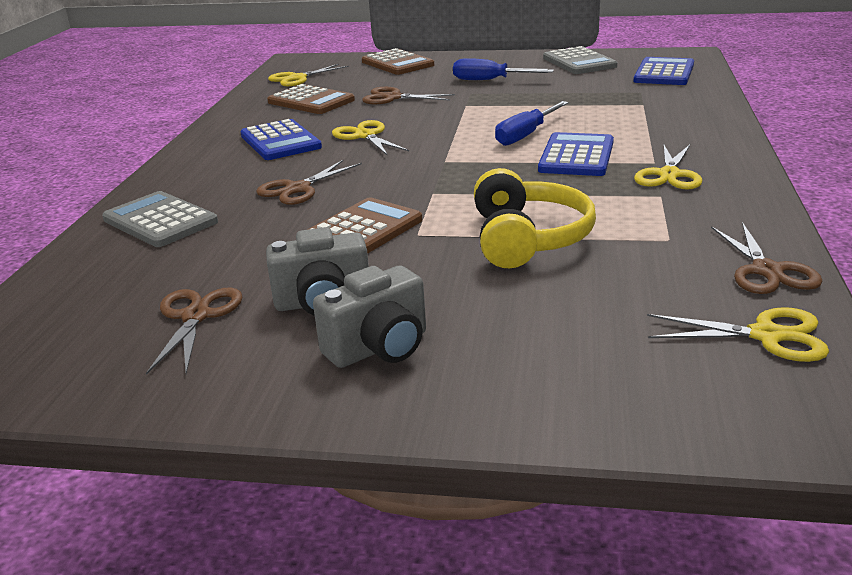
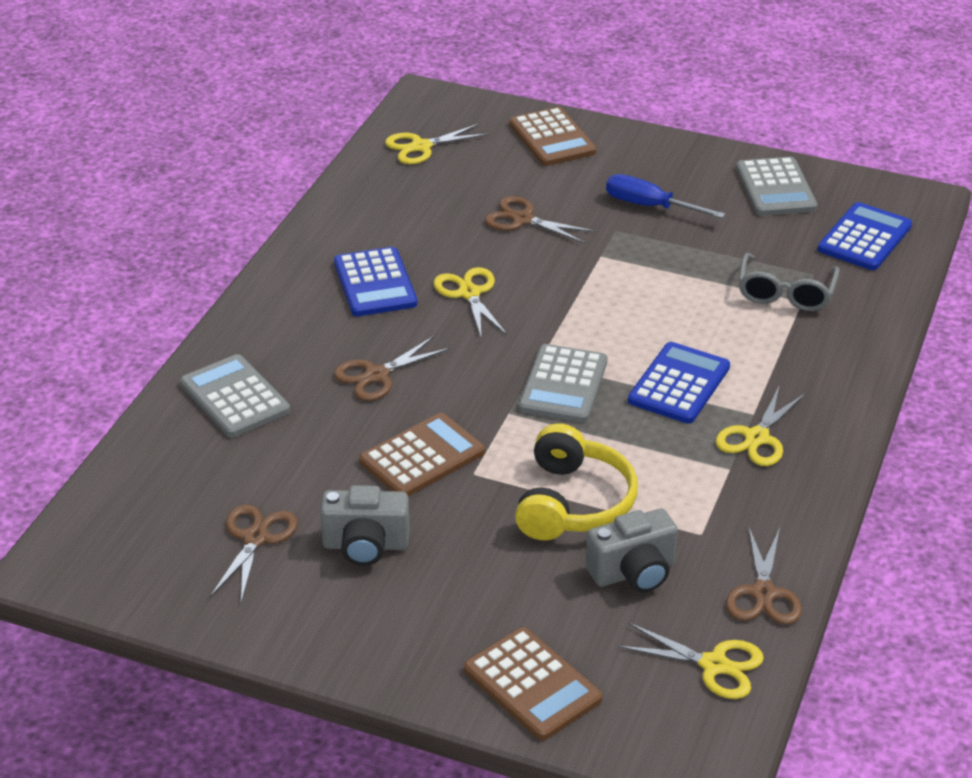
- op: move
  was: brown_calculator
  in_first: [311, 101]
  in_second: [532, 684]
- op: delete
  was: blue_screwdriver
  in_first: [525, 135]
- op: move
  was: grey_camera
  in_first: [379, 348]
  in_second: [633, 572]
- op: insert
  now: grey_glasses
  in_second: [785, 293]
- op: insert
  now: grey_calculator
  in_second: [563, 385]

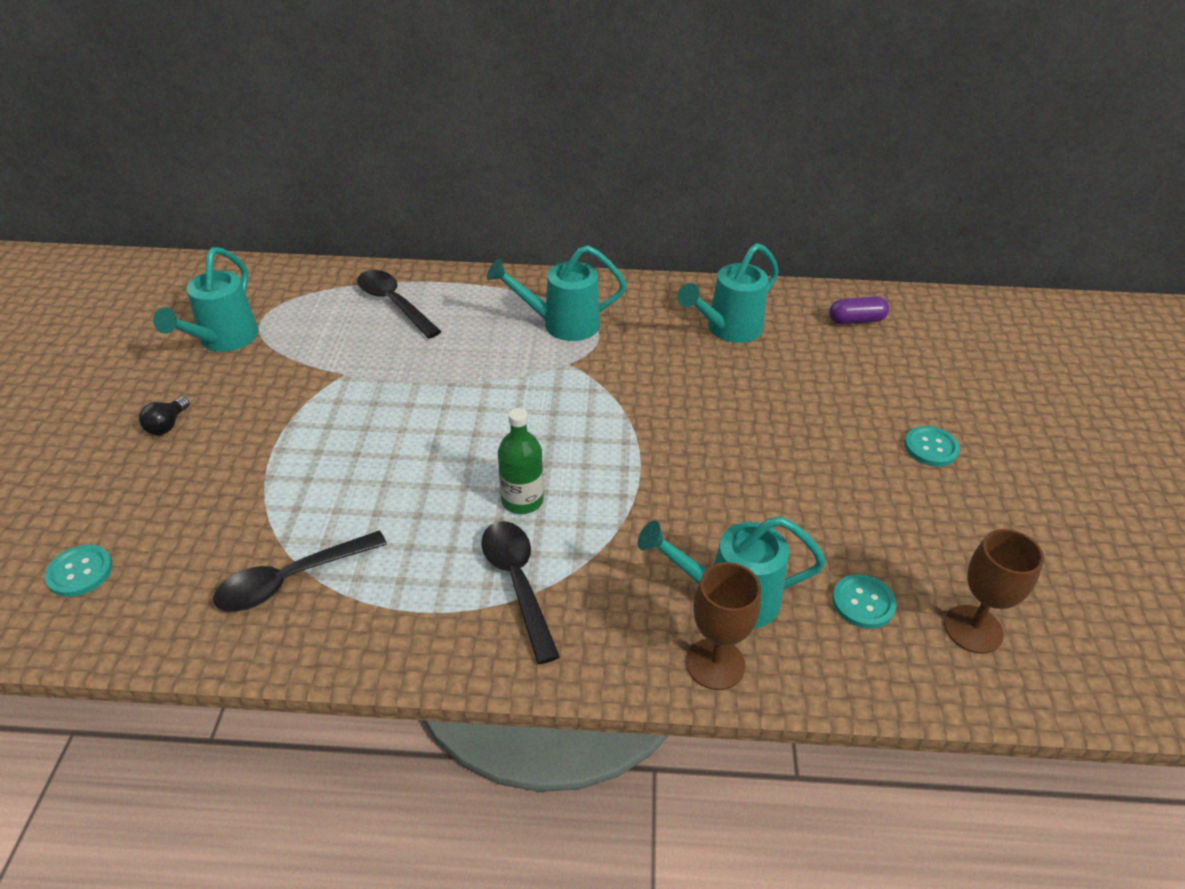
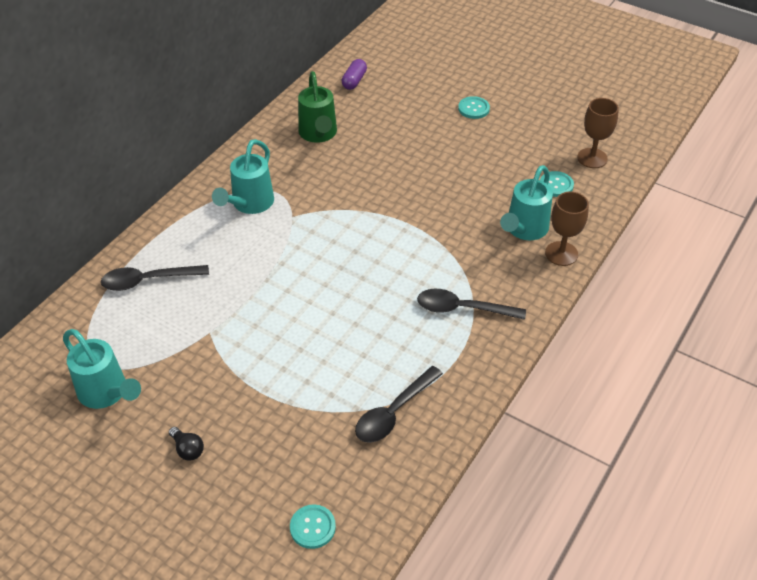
- op: recolor
  was: turquoise_watering_can
  now: green_watering_can
  in_first: [728, 329]
  in_second: [318, 134]
- op: delete
  was: green_bottle
  in_first: [522, 500]
- op: rotate
  was: black_spoon
  in_first: [291, 579]
  in_second: [394, 412]
  clockwise: 45

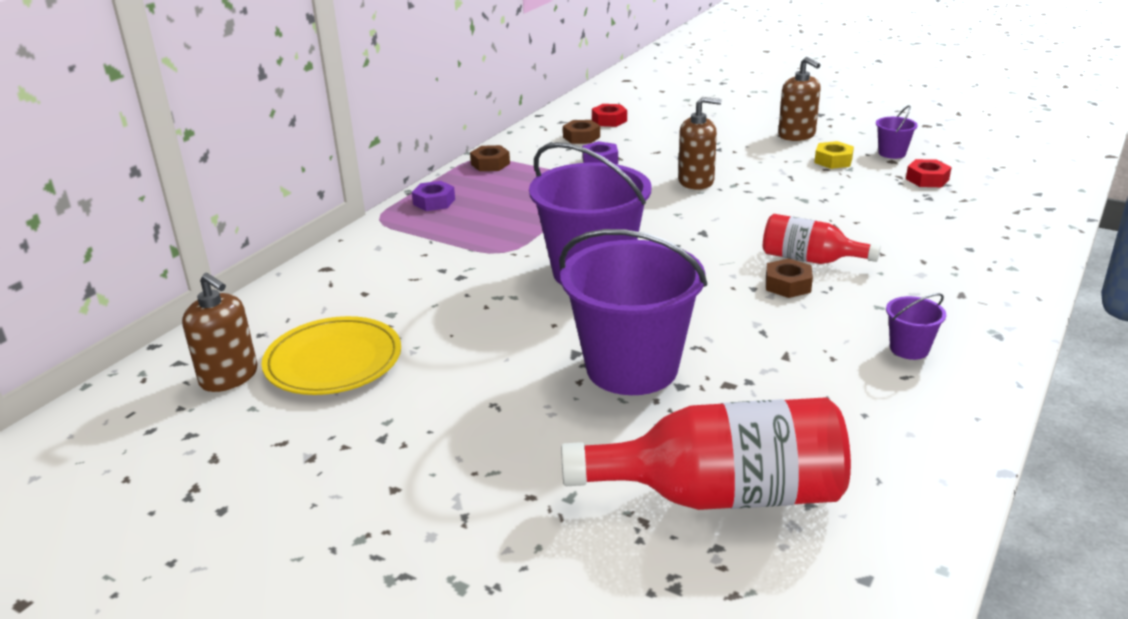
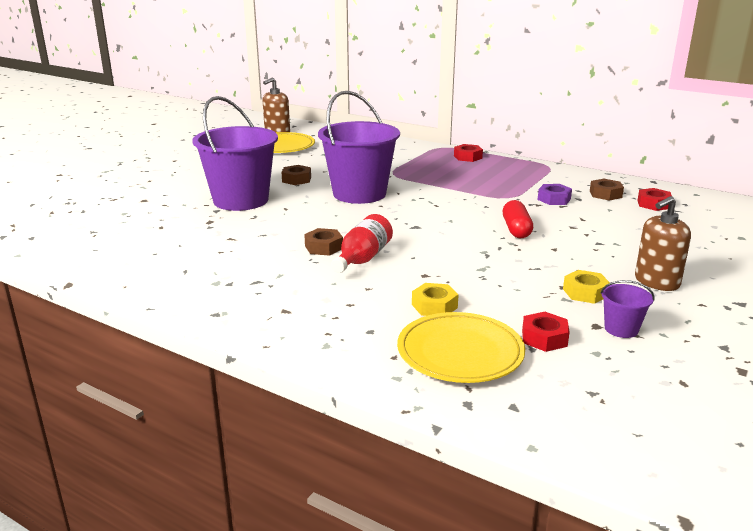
- op: replace
  was: brown_soap_dispenser
  now: red_capsule
  in_first: [696, 181]
  in_second: [516, 229]
- op: move
  was: brown_nut
  in_first: [490, 164]
  in_second: [296, 179]
- op: recolor
  was: purple_nut
  now: red_nut
  in_first: [434, 202]
  in_second: [467, 157]
- op: delete
  was: purple_bucket
  in_first: [909, 349]
- op: delete
  was: red_bottle
  in_first: [722, 494]
- op: insert
  now: yellow_nut
  in_second: [434, 306]
- op: insert
  now: yellow_plate
  in_second: [460, 352]

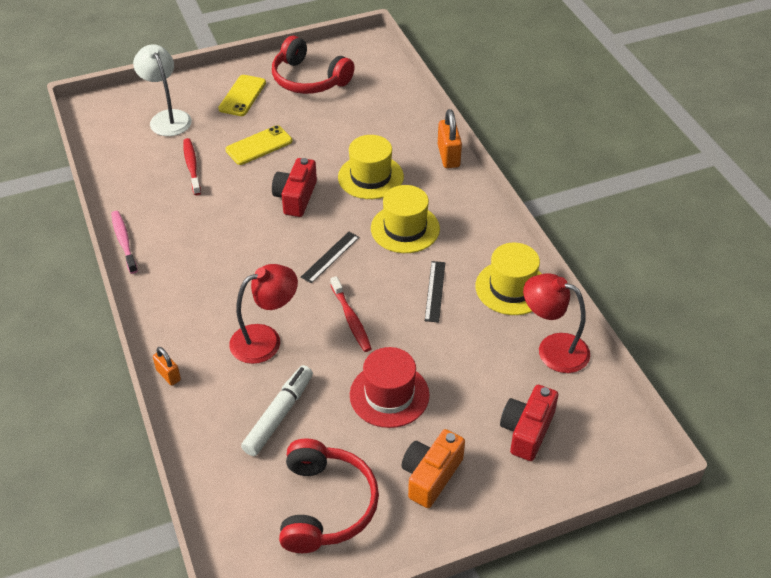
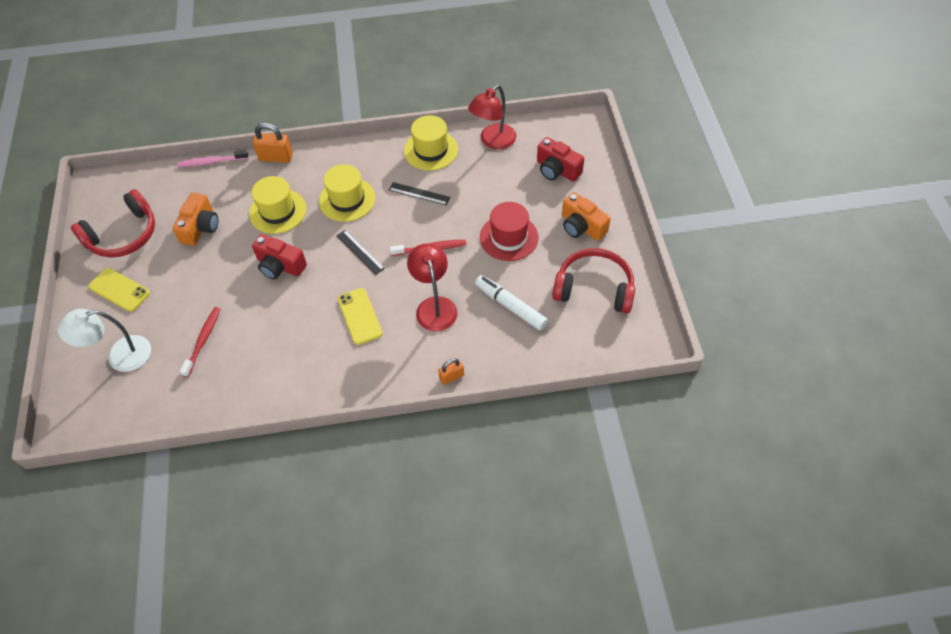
- op: move
  was: yellow_phone
  in_first: [259, 146]
  in_second: [360, 316]
- op: rotate
  was: red_toothbrush
  in_first: [192, 166]
  in_second: [203, 340]
  clockwise: 105
- op: move
  was: pink_toothbrush
  in_first: [124, 241]
  in_second: [212, 162]
- op: insert
  now: orange_camera
  in_second: [200, 227]

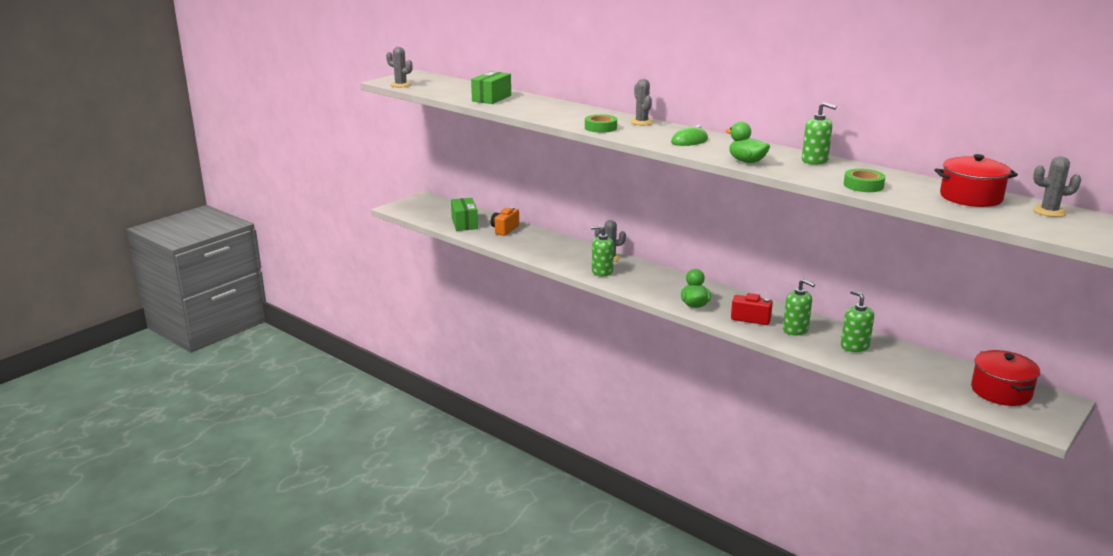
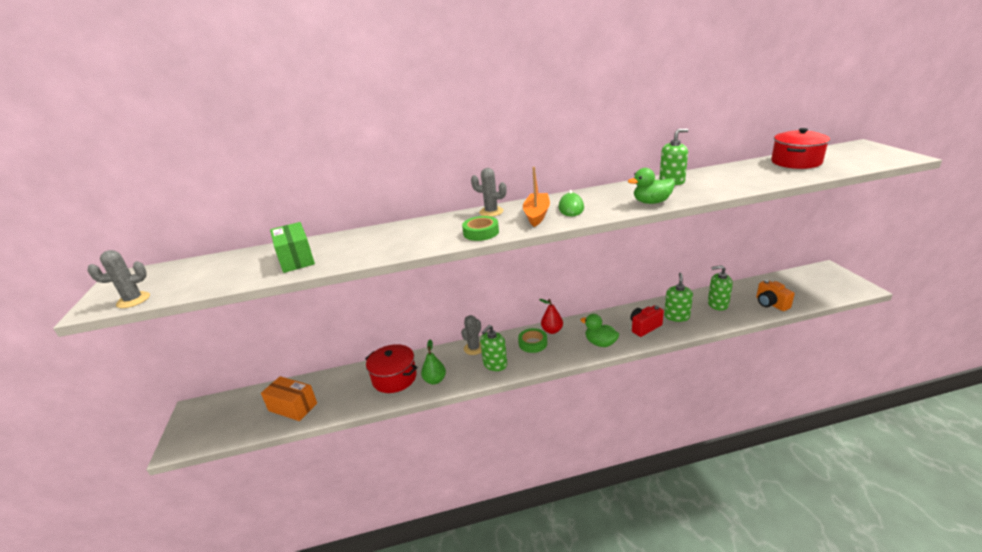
- op: delete
  was: grey_cactus
  in_first: [1049, 211]
- op: move
  was: green_tape
  in_first: [863, 185]
  in_second: [533, 343]
- op: recolor
  was: green_box
  now: orange_box
  in_first: [464, 223]
  in_second: [293, 407]
- op: move
  was: orange_camera
  in_first: [504, 230]
  in_second: [771, 304]
- op: rotate
  was: green_soap_dispenser
  in_first: [795, 330]
  in_second: [676, 316]
  clockwise: -60
- op: move
  was: red_pot
  in_first: [1001, 391]
  in_second: [394, 378]
- op: insert
  now: orange_boat
  in_second: [537, 215]
- op: insert
  now: red_pear
  in_second: [552, 330]
- op: insert
  now: green_pear
  in_second: [435, 380]

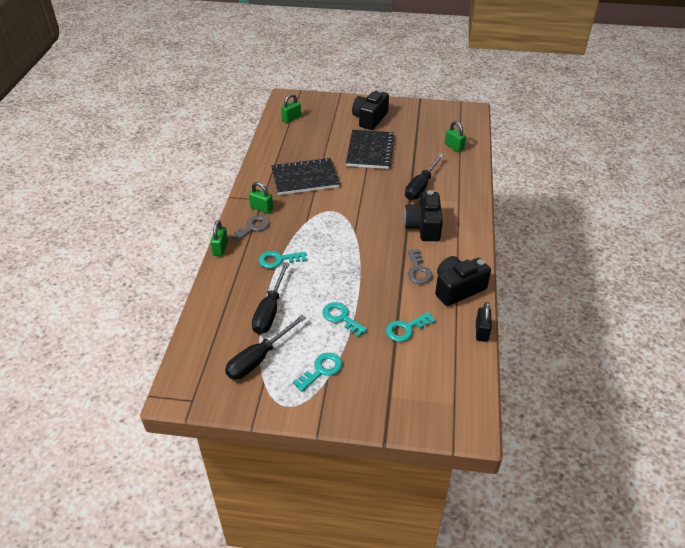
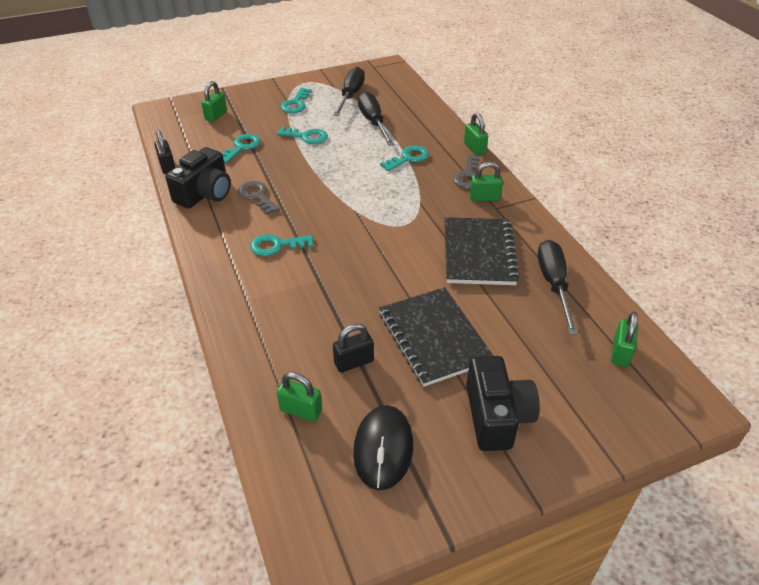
- op: move
  was: black_screwdriver
  in_first: [421, 186]
  in_second: [553, 284]
- op: rotate
  was: black_notebook
  in_first: [305, 178]
  in_second: [479, 253]
  clockwise: -45
- op: replace
  was: black_camera
  now: turquoise_key
  in_first: [424, 226]
  in_second: [276, 245]
- op: insert
  now: green_padlock
  in_second: [216, 116]
- op: insert
  now: black_padlock
  in_second: [354, 362]
- op: insert
  now: black_mouse
  in_second: [383, 449]

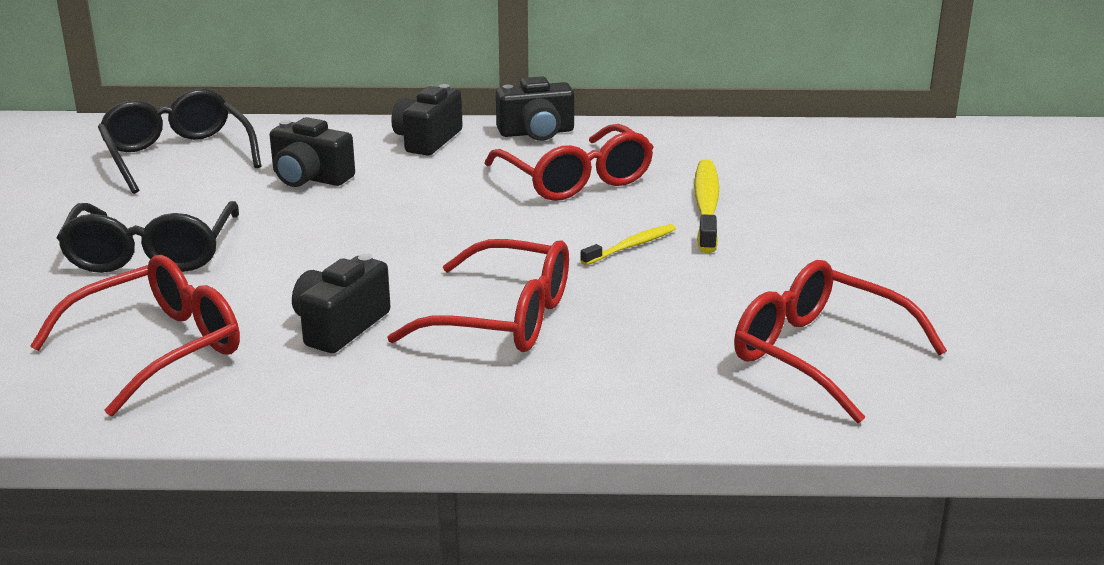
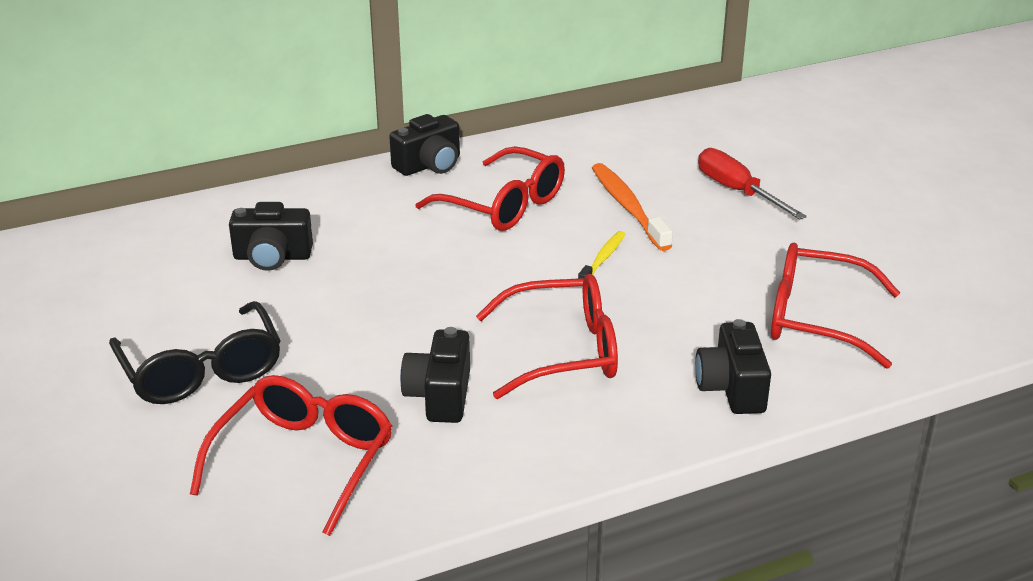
- op: move
  was: black_camera
  in_first: [427, 140]
  in_second: [731, 388]
- op: delete
  was: black_glasses
  in_first: [177, 156]
- op: recolor
  was: yellow_toothbrush
  now: orange_toothbrush
  in_first: [706, 206]
  in_second: [628, 207]
- op: insert
  now: red_screwdriver
  in_second: [737, 191]

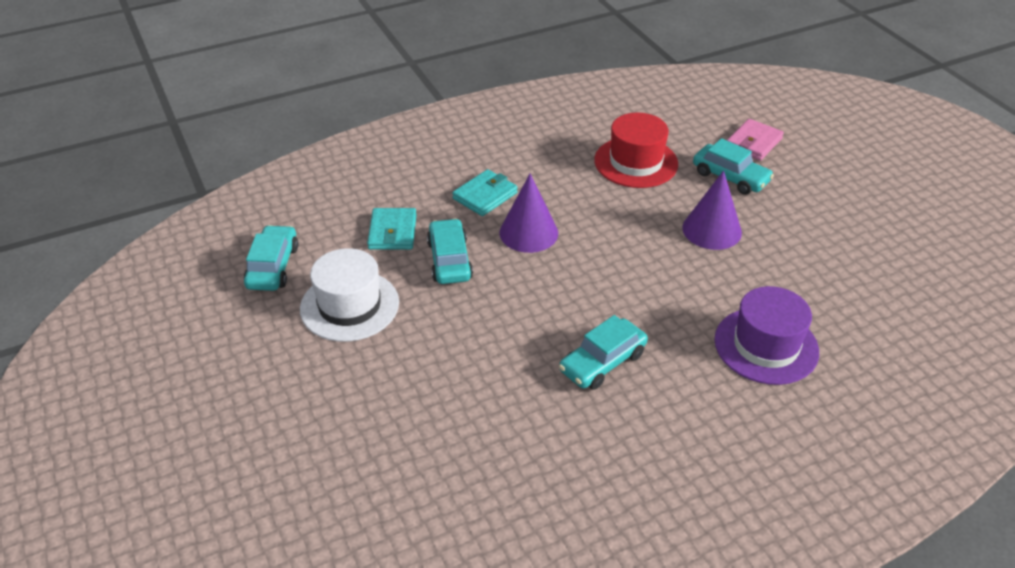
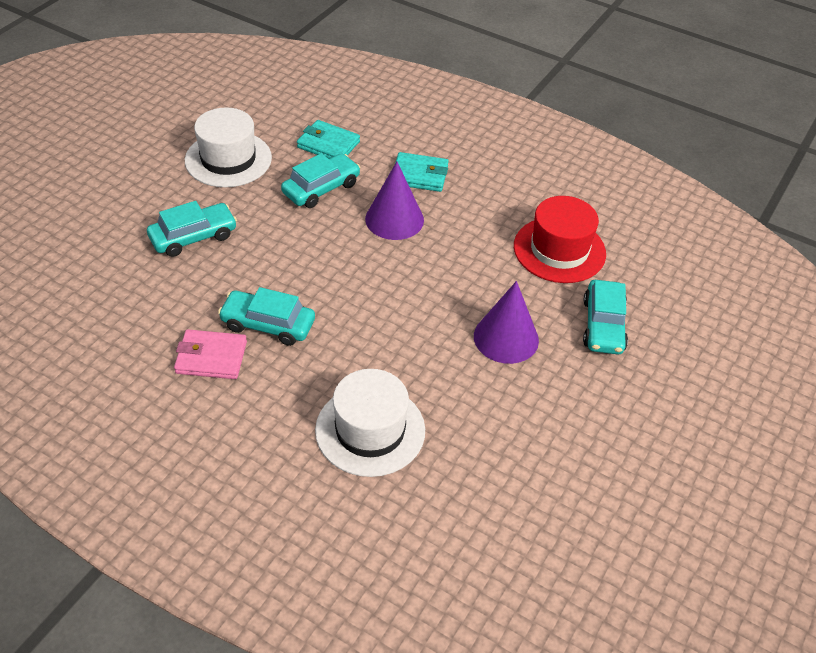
- op: move
  was: pink_wallet
  in_first: [753, 143]
  in_second: [211, 357]
- op: rotate
  was: turquoise_wallet
  in_first: [392, 232]
  in_second: [328, 144]
  clockwise: 60
- op: move
  was: turquoise_car
  in_first: [273, 267]
  in_second: [193, 237]
- op: recolor
  was: purple_hat
  now: white_hat
  in_first: [766, 345]
  in_second: [370, 430]

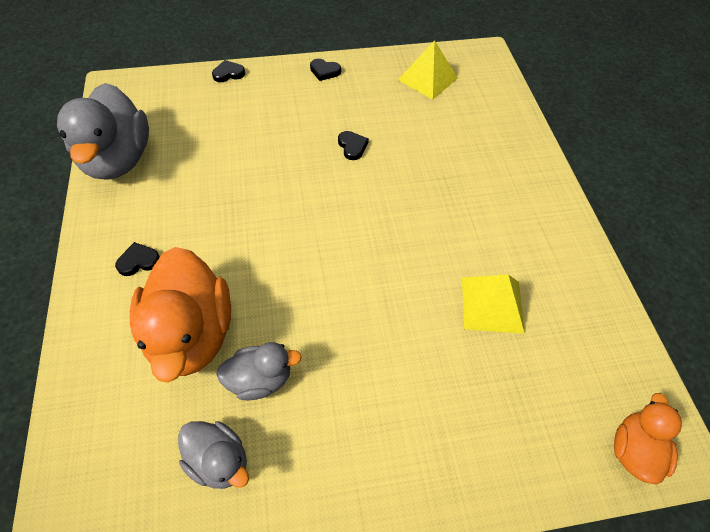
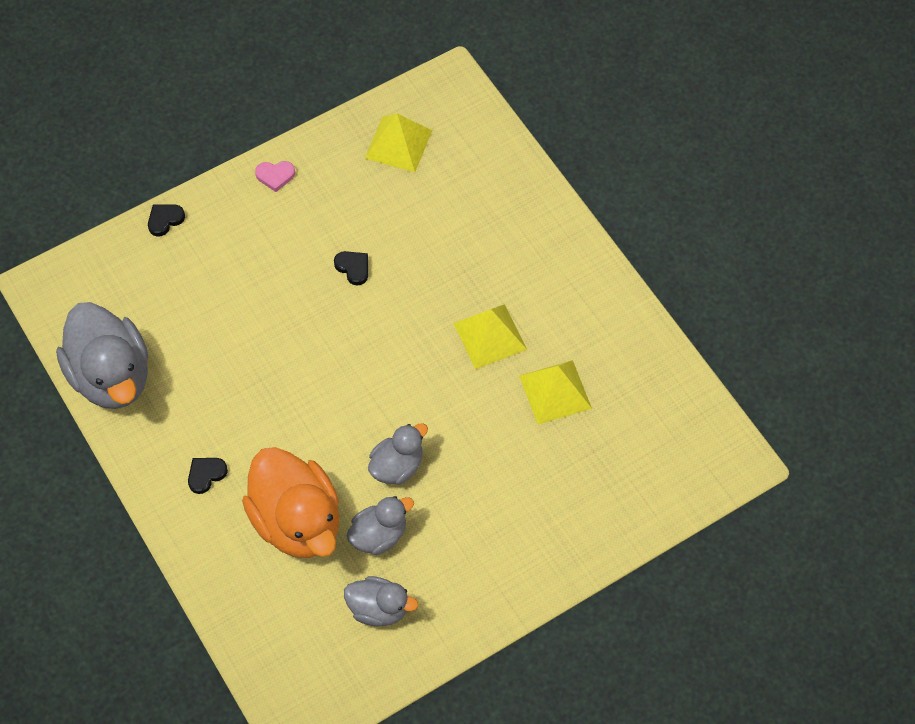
- op: recolor
  was: black_heart
  now: pink_heart
  in_first: [324, 71]
  in_second: [275, 176]
- op: delete
  was: orange_duck
  in_first: [634, 450]
- op: insert
  now: yellow_pyramid
  in_second: [489, 336]
- op: insert
  now: grey_duck
  in_second: [397, 466]

